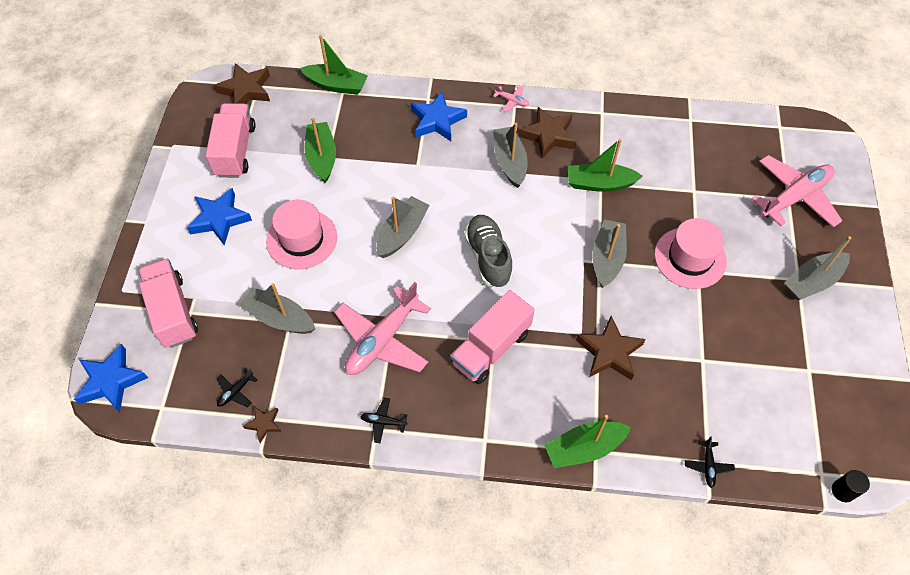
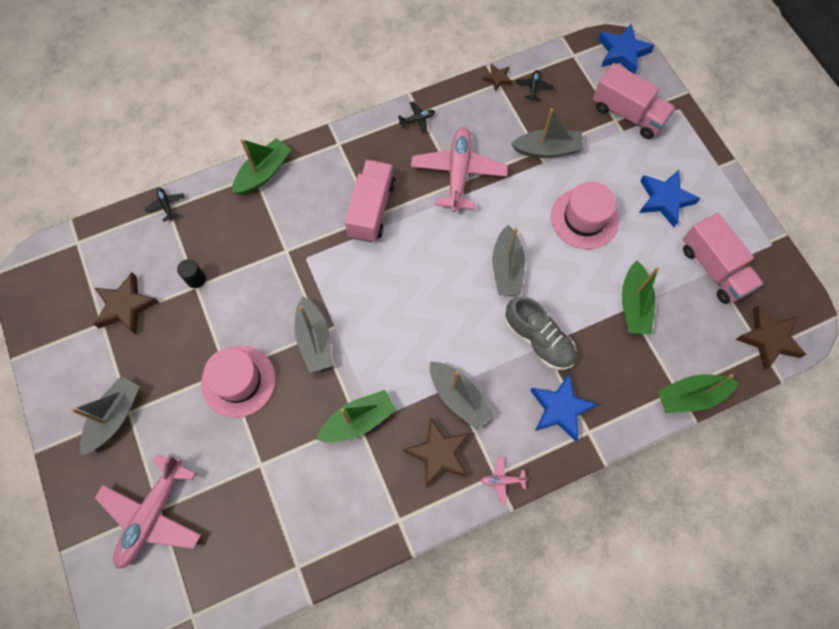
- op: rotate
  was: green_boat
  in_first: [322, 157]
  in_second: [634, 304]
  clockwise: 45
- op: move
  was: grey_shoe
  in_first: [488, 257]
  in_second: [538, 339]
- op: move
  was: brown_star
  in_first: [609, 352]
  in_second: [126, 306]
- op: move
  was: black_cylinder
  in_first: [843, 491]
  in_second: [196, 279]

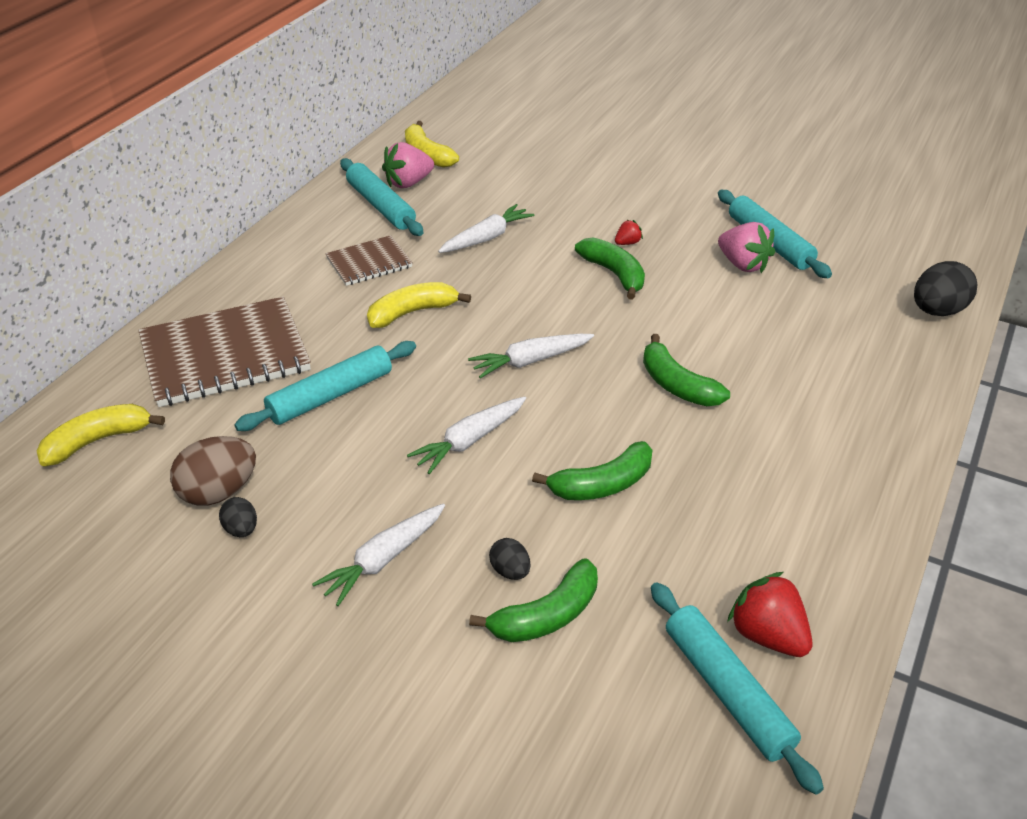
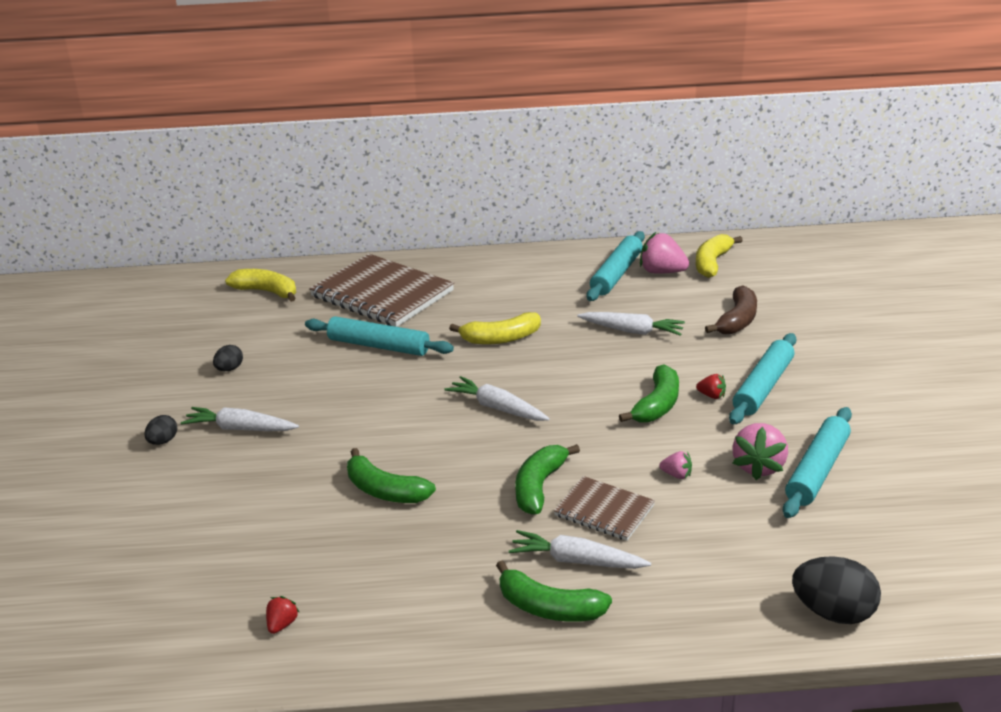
- op: move
  was: brown_notebook
  in_first: [369, 263]
  in_second: [604, 511]
- op: rotate
  was: yellow_banana
  in_first: [412, 312]
  in_second: [501, 338]
  clockwise: 135
- op: move
  was: white_carrot
  in_first: [469, 441]
  in_second: [576, 561]
- op: delete
  was: brown_egg
  in_first: [219, 492]
- op: move
  was: black_egg
  in_first: [510, 571]
  in_second: [163, 441]
- op: move
  was: green_banana
  in_first: [547, 615]
  in_second: [549, 608]
- op: resize
  was: red_strawberry
  in_first: [767, 635]
  in_second: [282, 624]
  ratio: 0.51
- op: move
  was: turquoise_rolling_pin
  in_first: [727, 691]
  in_second: [763, 387]
- op: insert
  now: brown_banana
  in_second: [737, 320]
- op: insert
  now: pink_strawberry
  in_second: [676, 475]

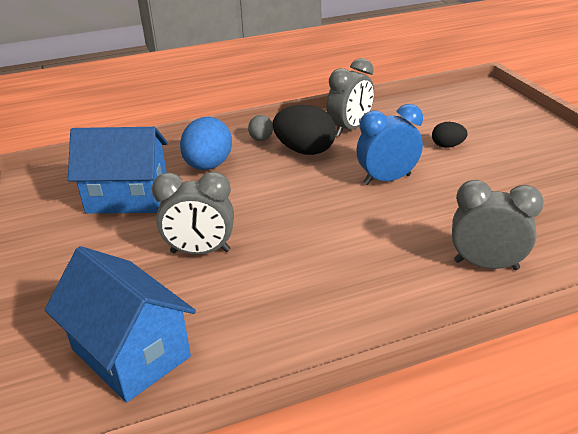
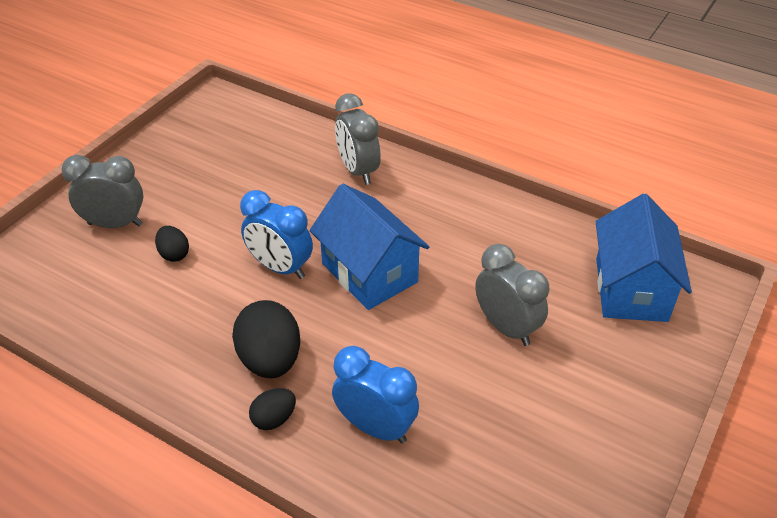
- op: move
  was: grey_clock
  in_first: [350, 129]
  in_second: [115, 224]
- op: recolor
  was: grey_egg
  now: black_egg
  in_first: [261, 139]
  in_second: [274, 419]
- op: replace
  was: blue_egg
  now: blue_clock
  in_first: [208, 166]
  in_second: [375, 427]
- op: move
  was: blue_house
  in_first: [128, 197]
  in_second: [369, 273]

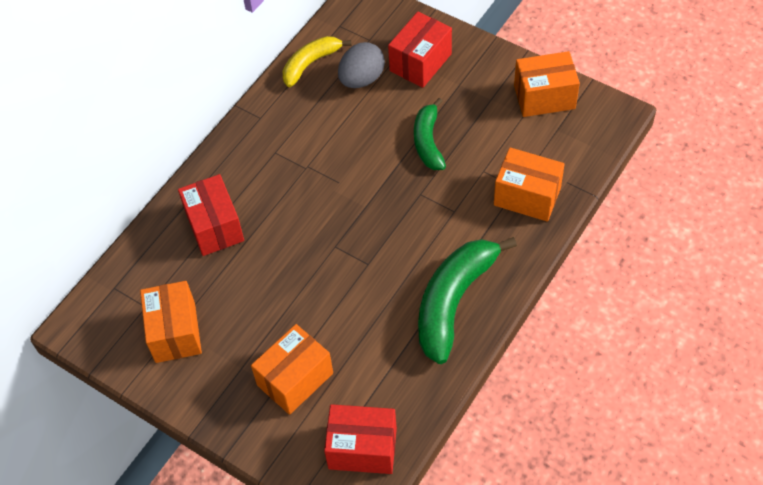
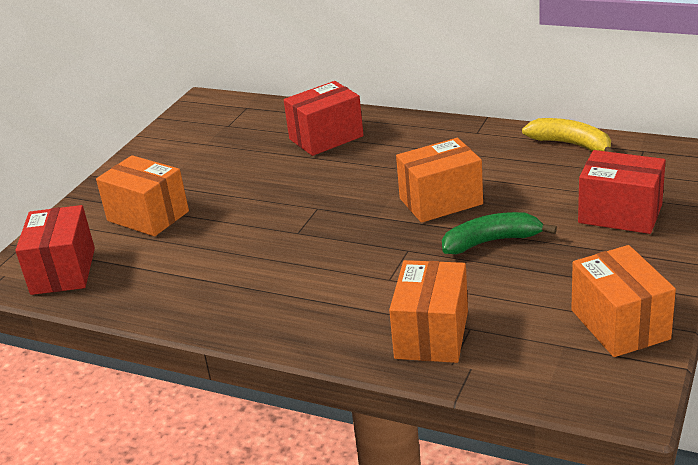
- op: delete
  was: grey_egg
  in_first: [362, 79]
- op: delete
  was: green_banana
  in_first: [454, 301]
- op: move
  was: orange_box
  in_first: [175, 332]
  in_second: [440, 201]

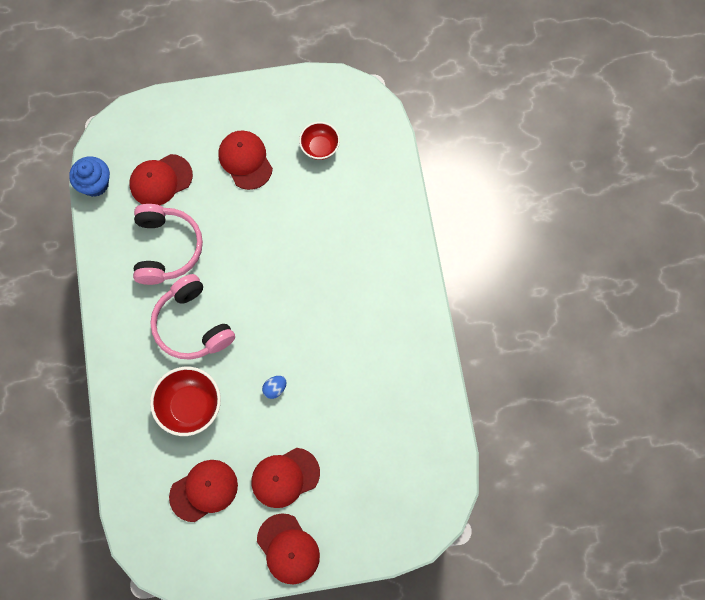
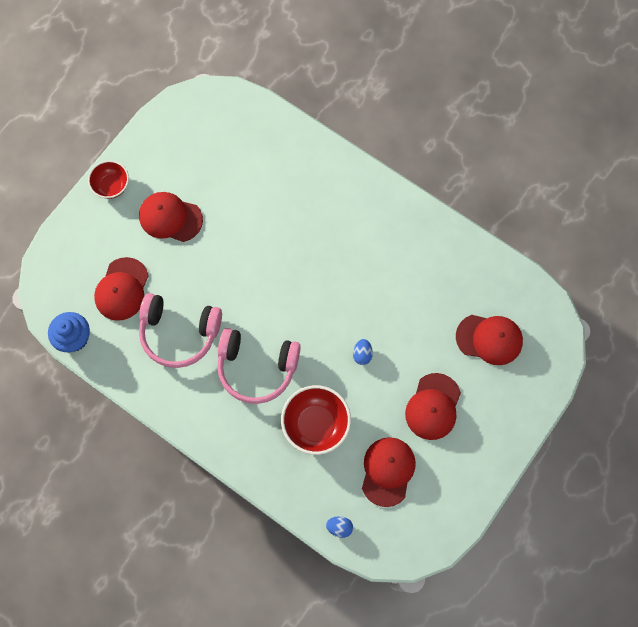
- op: move
  was: red_bowl
  in_first: [320, 147]
  in_second: [111, 186]
- op: rotate
  was: pink_headphones
  in_first: [166, 248]
  in_second: [179, 333]
  clockwise: 150
- op: move
  was: red_cap
  in_first: [288, 549]
  in_second: [489, 339]
- op: insert
  now: blue_egg
  in_second: [339, 527]

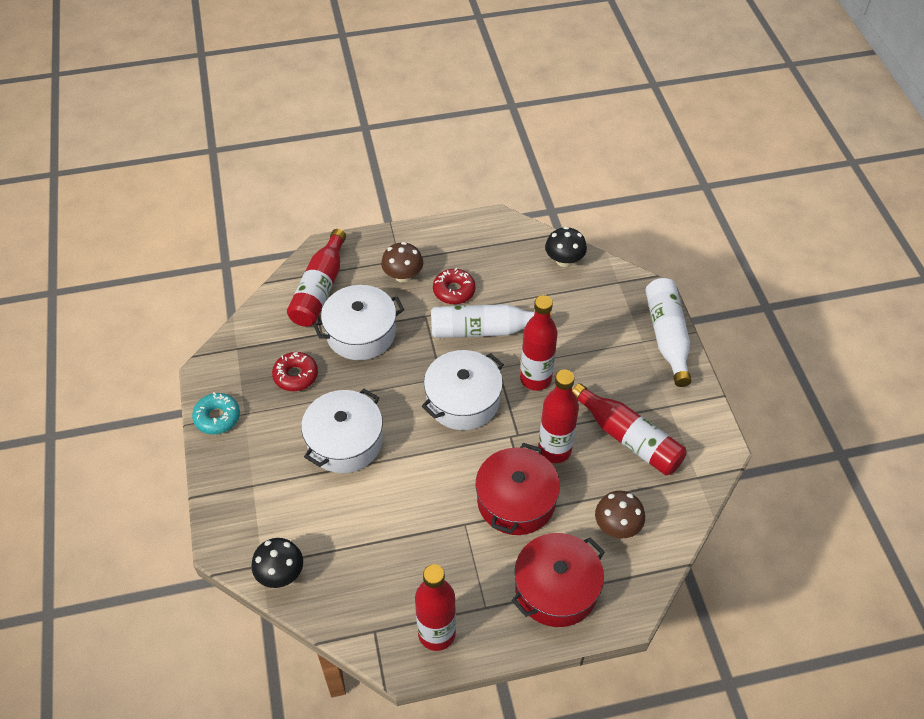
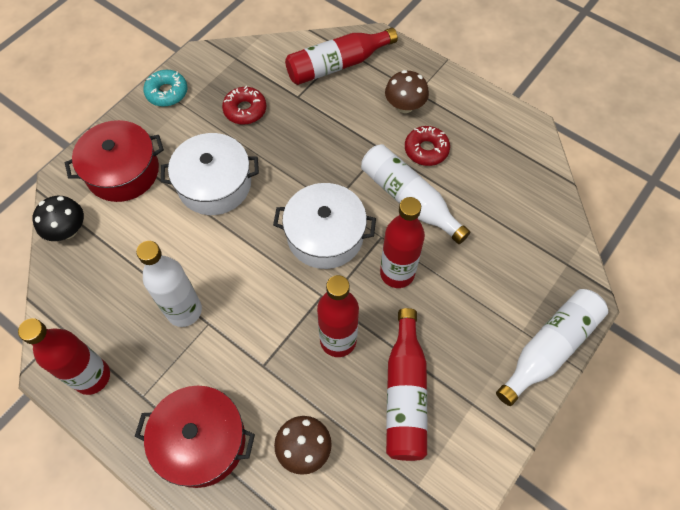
- op: delete
  was: black_mushroom
  in_first: [564, 260]
- op: delete
  was: white_pot
  in_first: [361, 333]
- op: move
  was: red_pot
  in_first: [516, 501]
  in_second: [123, 171]
- op: insert
  now: white_bottle
  in_second: [184, 311]

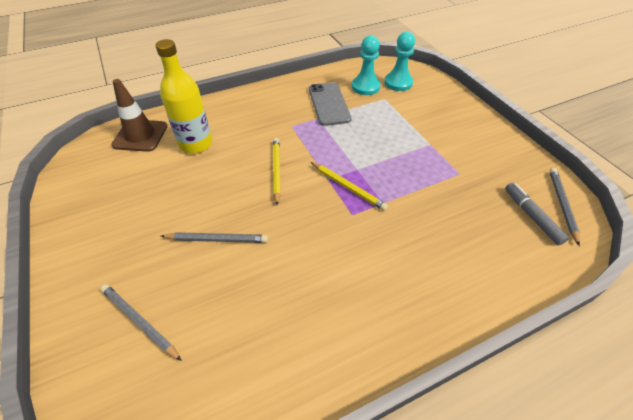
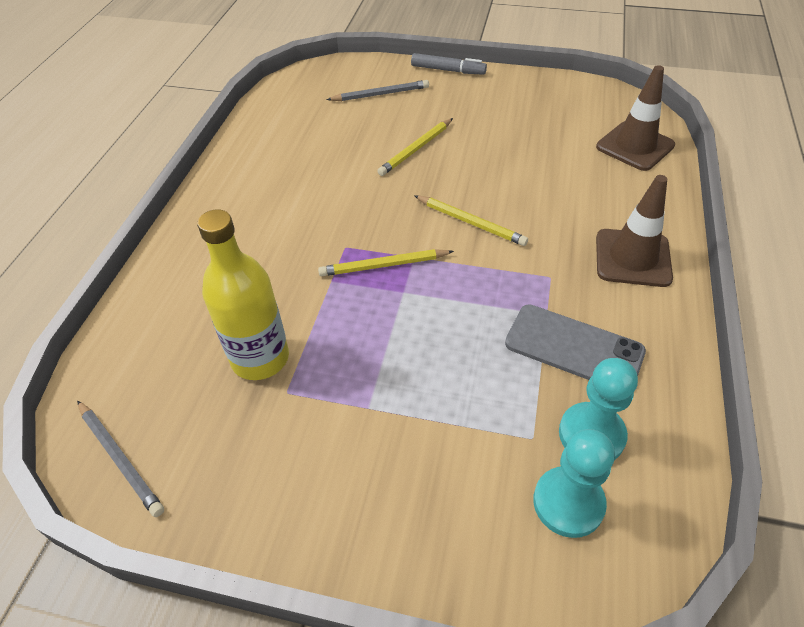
- op: move
  was: yellow_bottle
  in_first: [196, 144]
  in_second: [260, 358]
- op: move
  was: grey_marker
  in_first: [532, 216]
  in_second: [448, 70]
- op: recolor
  was: grey_pencil
  now: yellow_pencil
  in_first: [217, 239]
  in_second: [416, 149]
- op: insert
  now: brown_traffic_cone
  in_second: [632, 258]

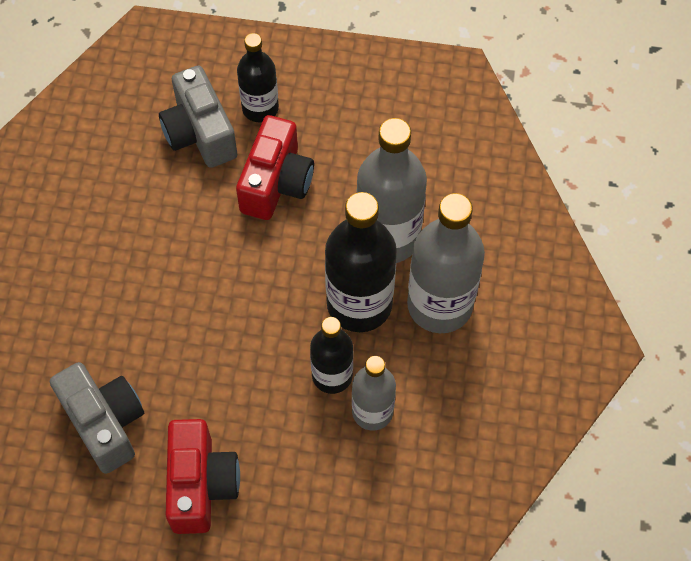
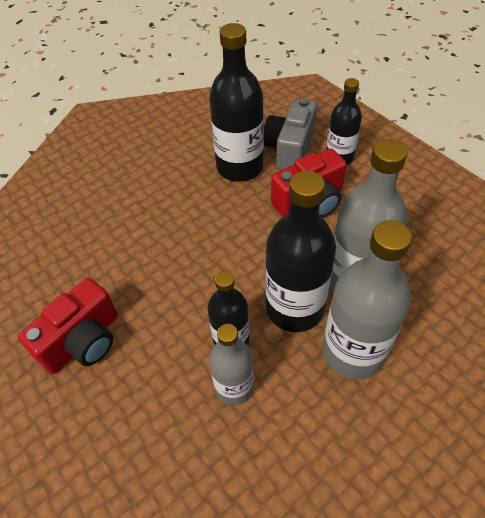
- op: delete
  was: grey_camera
  in_first: [105, 423]
- op: insert
  now: black_bottle
  in_second: [239, 167]

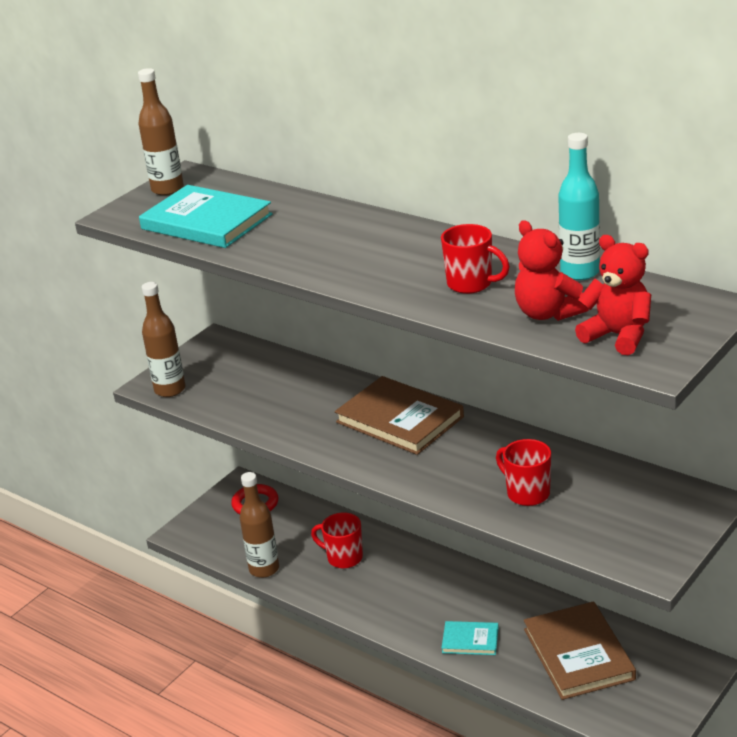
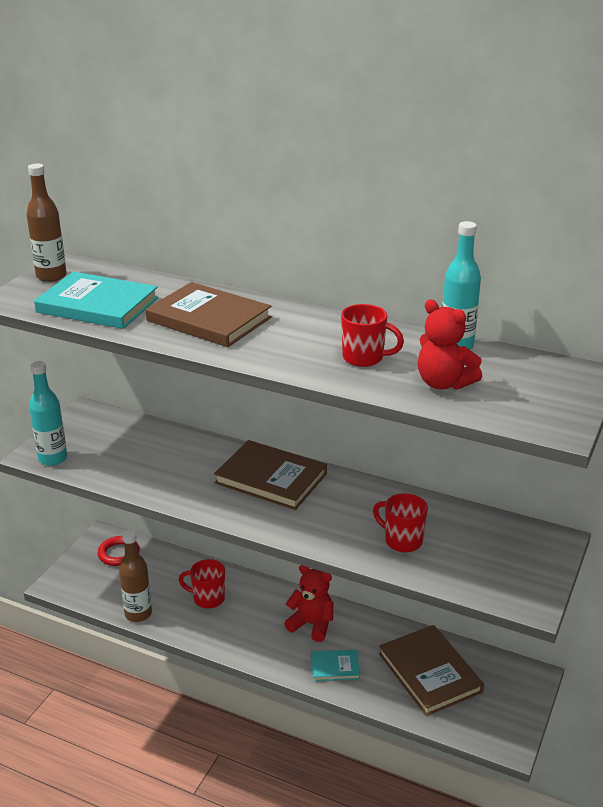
- op: move
  was: red_teddy_bear
  in_first: [618, 336]
  in_second: [311, 624]
- op: recolor
  was: brown_bottle
  now: turquoise_bottle
  in_first: [170, 390]
  in_second: [53, 459]
- op: insert
  now: brown_book
  in_second: [209, 319]

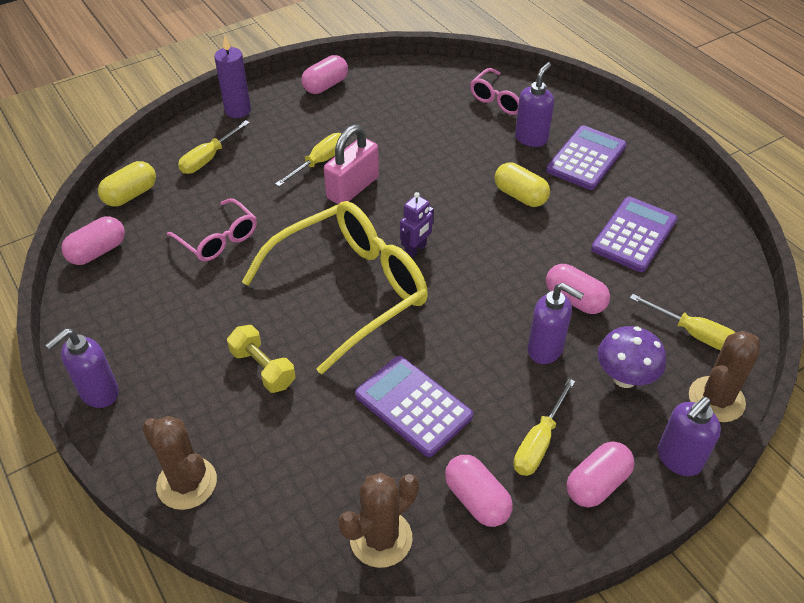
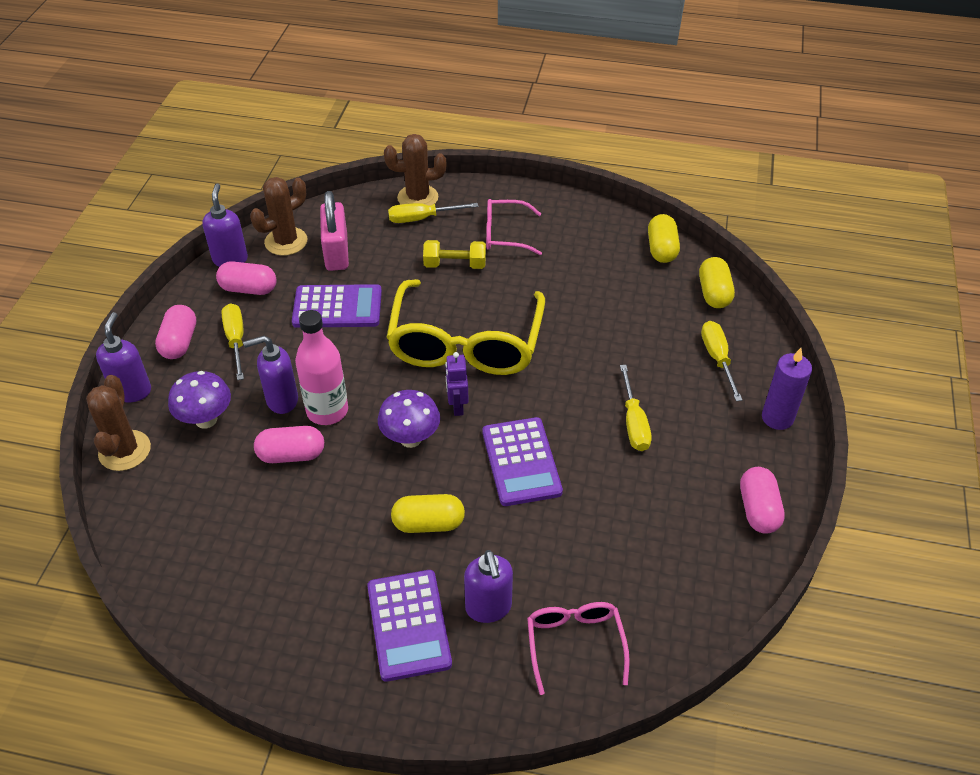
- op: move
  was: pink_padlock
  in_first: [353, 188]
  in_second: [336, 252]
- op: move
  was: purple_calculator
  in_first: [634, 235]
  in_second: [521, 462]
- op: move
  was: pink_glasses
  in_first: [218, 239]
  in_second: [505, 234]
- op: recolor
  was: pink_capsule
  now: yellow_capsule
  in_first: [97, 251]
  in_second: [661, 249]
- op: move
  was: yellow_screwdriver
  in_first: [693, 334]
  in_second: [422, 218]
- op: move
  was: purple_soap_dispenser
  in_first: [99, 393]
  in_second: [230, 259]
- op: rotate
  was: brown_cactus
  in_first: [381, 538]
  in_second: [286, 241]
  clockwise: 45
- op: insert
  now: pink_bottle
  in_second: [327, 411]
- op: insert
  now: purple_mushroom
  in_second: [410, 438]

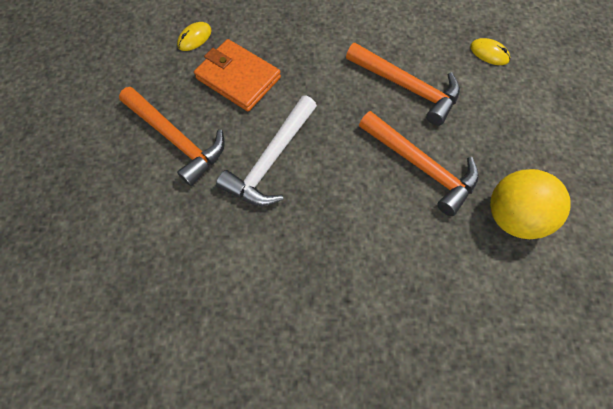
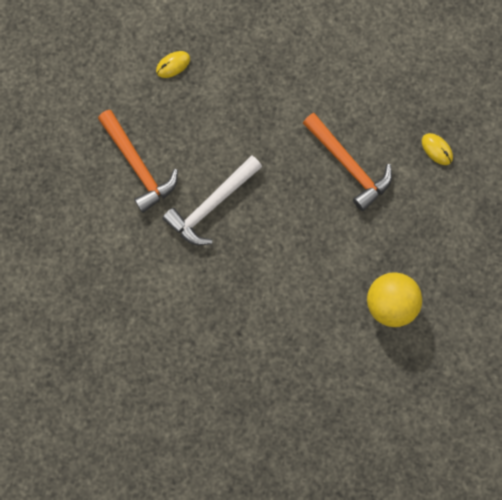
- op: delete
  was: orange_wallet
  in_first: [238, 78]
- op: delete
  was: orange_hammer
  in_first: [420, 165]

